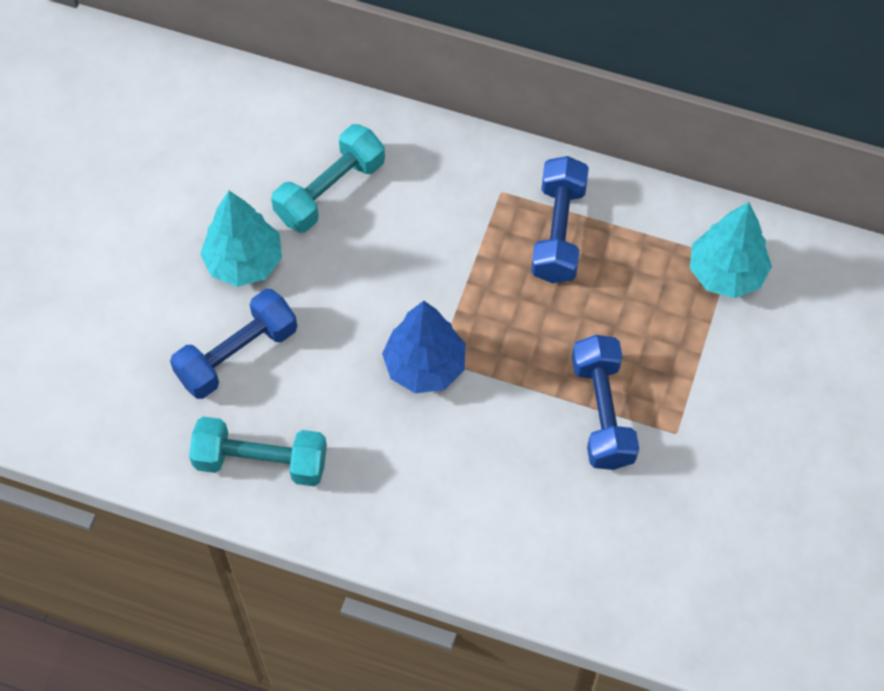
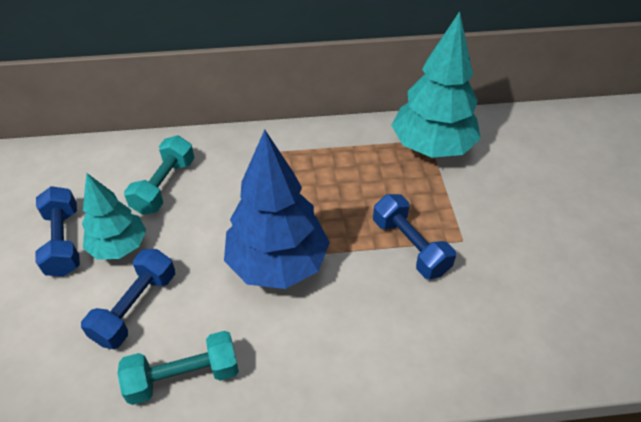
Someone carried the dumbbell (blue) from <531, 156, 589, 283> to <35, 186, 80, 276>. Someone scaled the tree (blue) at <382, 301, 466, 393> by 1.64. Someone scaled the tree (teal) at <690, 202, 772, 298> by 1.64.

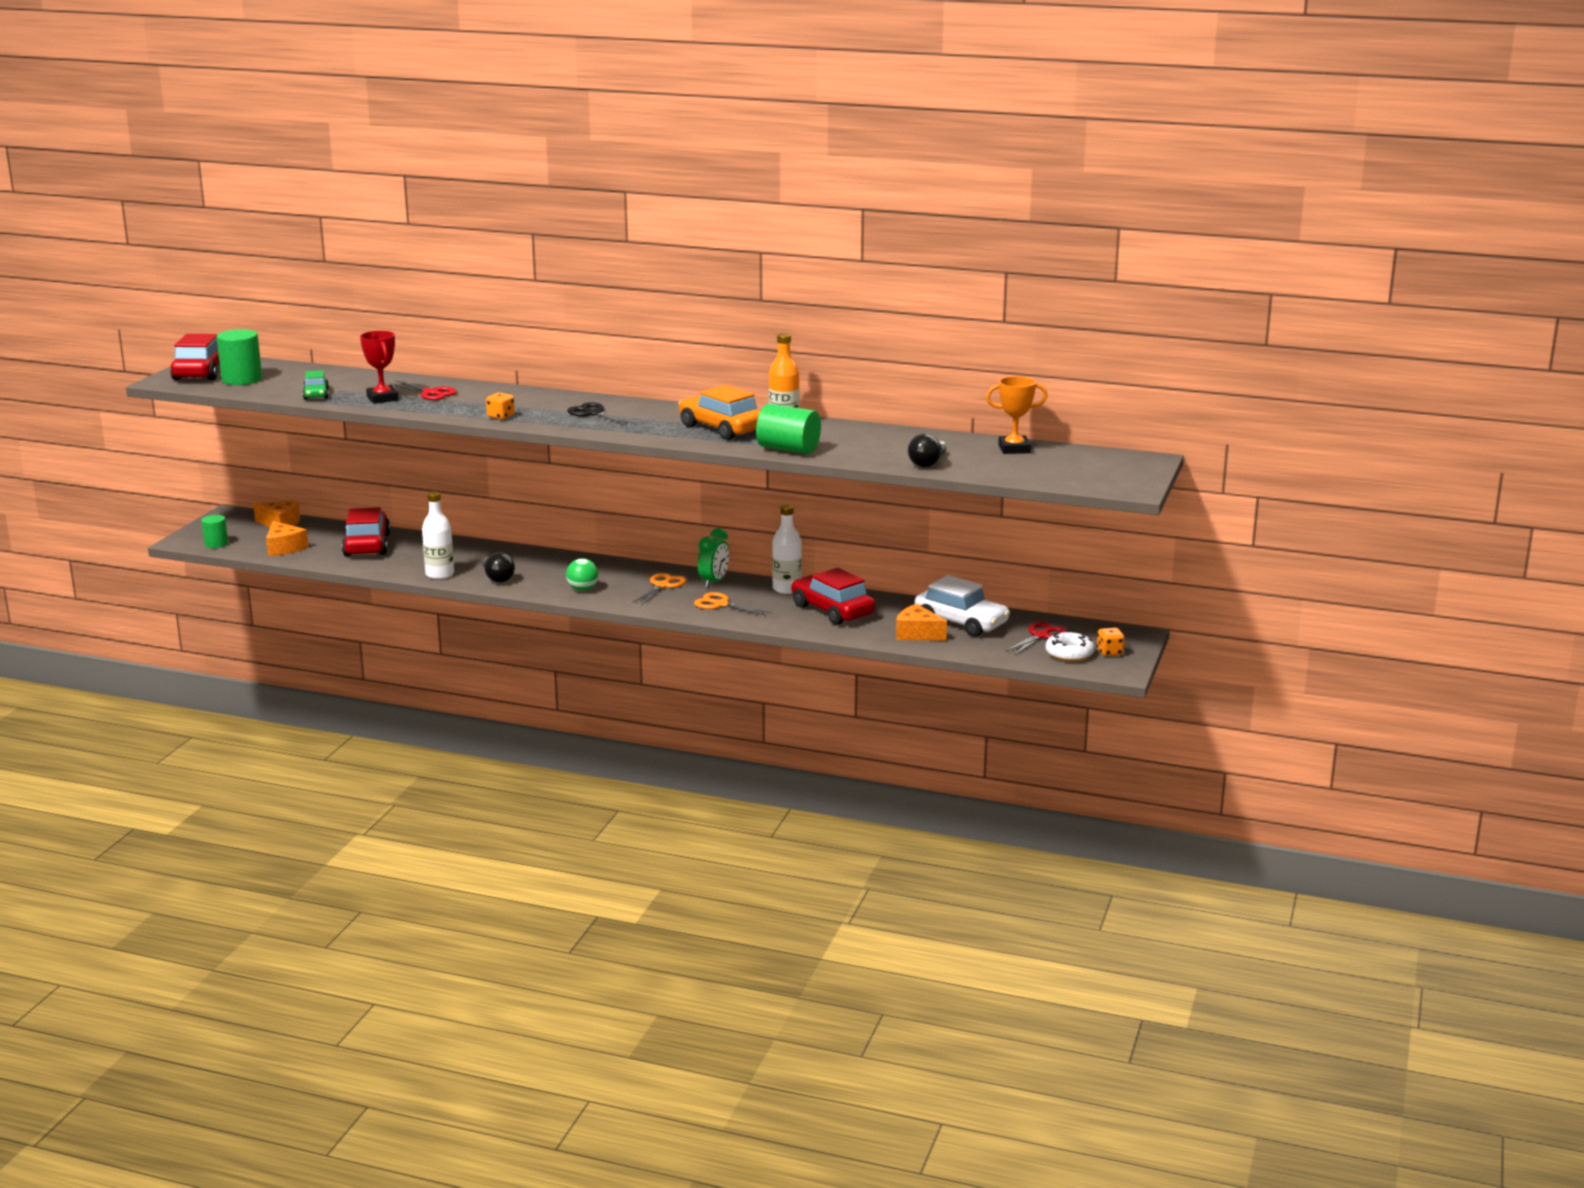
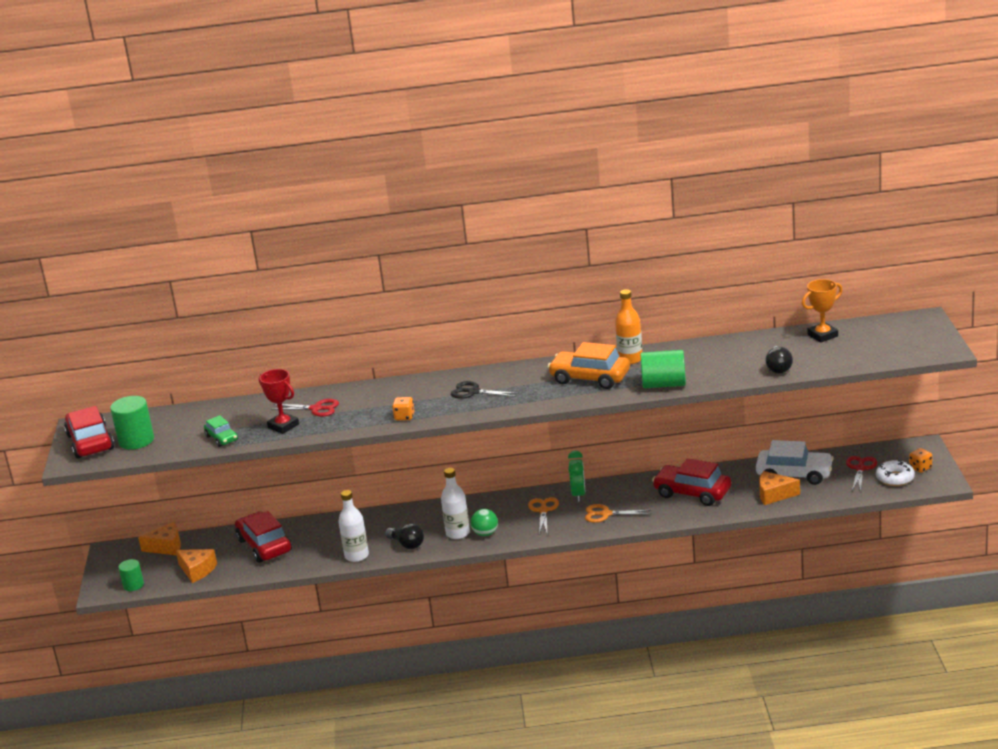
Someone carried the drink bottle (white) from <772, 505, 802, 594> to <441, 468, 470, 539>.

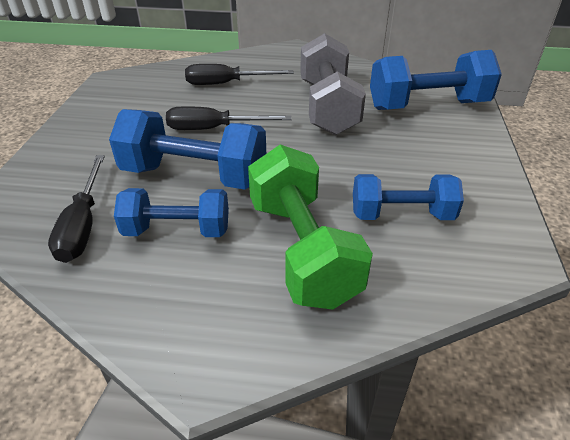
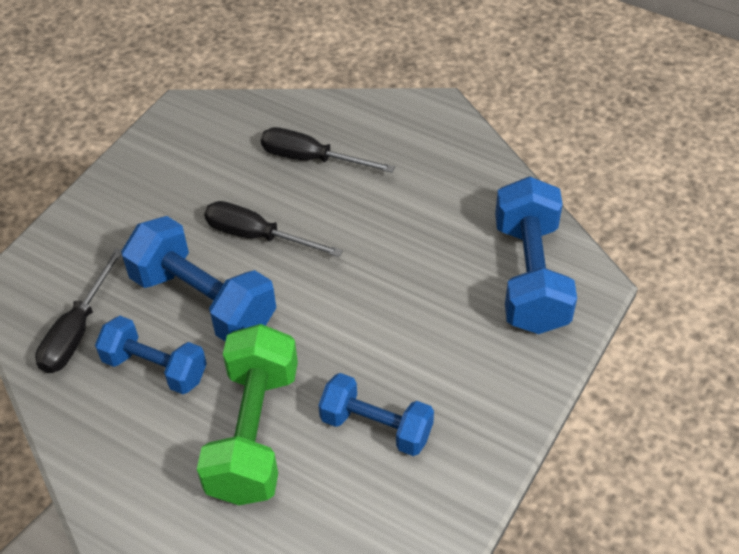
Someone rotated the dumbbell (blue) at <370, 50, 502, 110> by 75 degrees clockwise. Someone took away the dumbbell (grey) at <300, 33, 366, 135>.

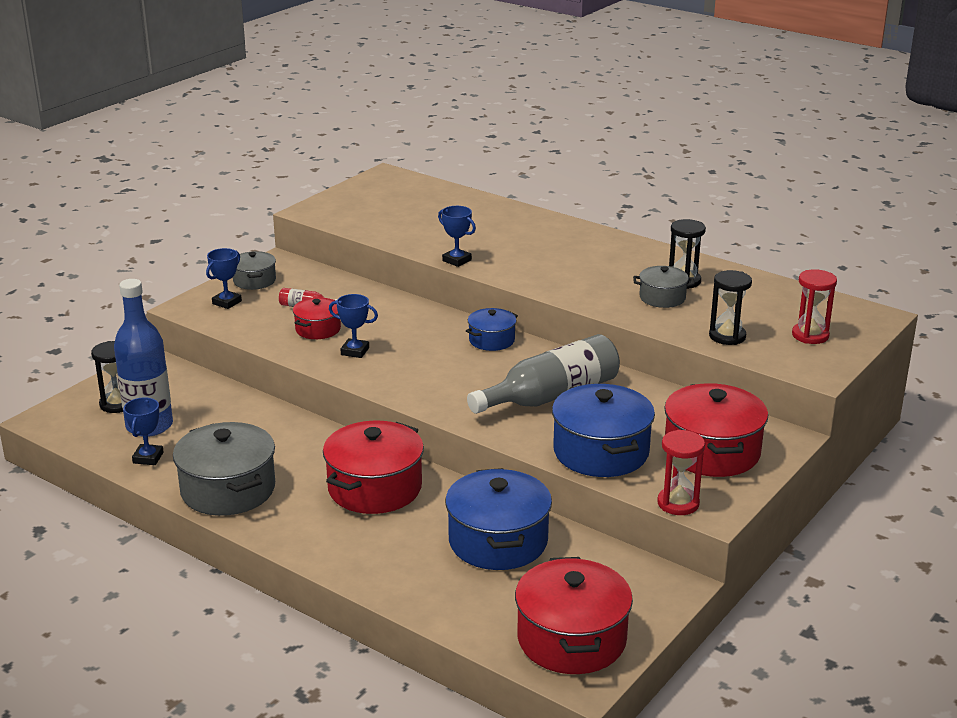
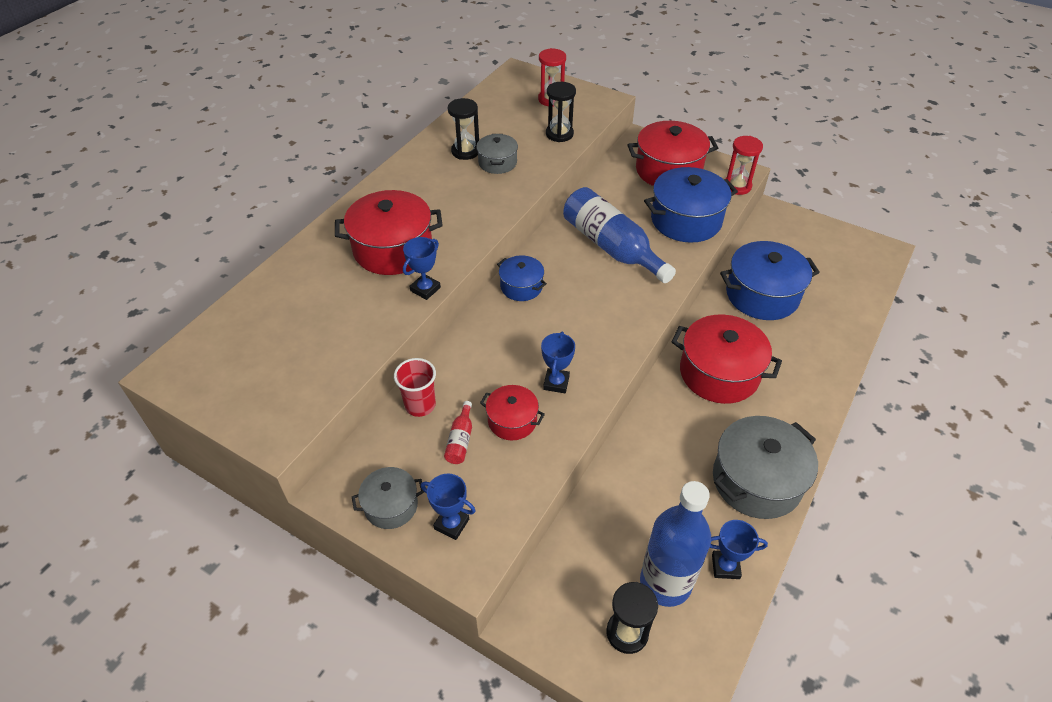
Someone carried the cooking pot (red) from <515, 557, 633, 674> to <335, 190, 442, 275>. Someone put down the beaker (red) at <394, 358, 436, 417>. Someone repainted the drink bottle (grey) at <467, 334, 620, 414>, which became the drink bottle (blue) at <563, 187, 676, 283>.

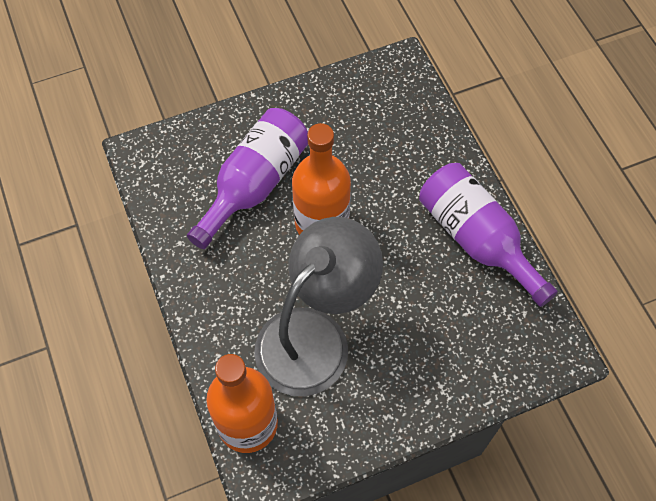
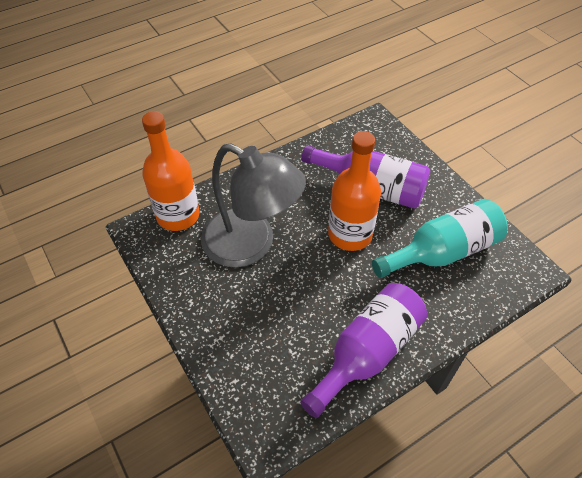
Someone put down the drink bottle (teal) at <372, 199, 508, 278>.

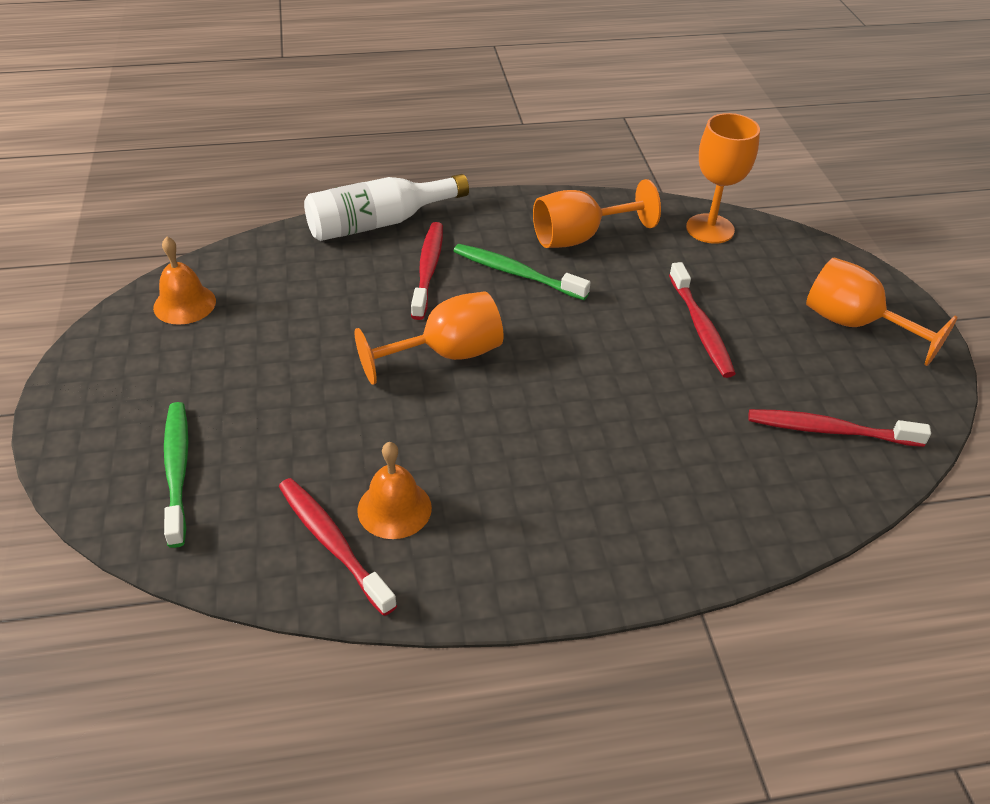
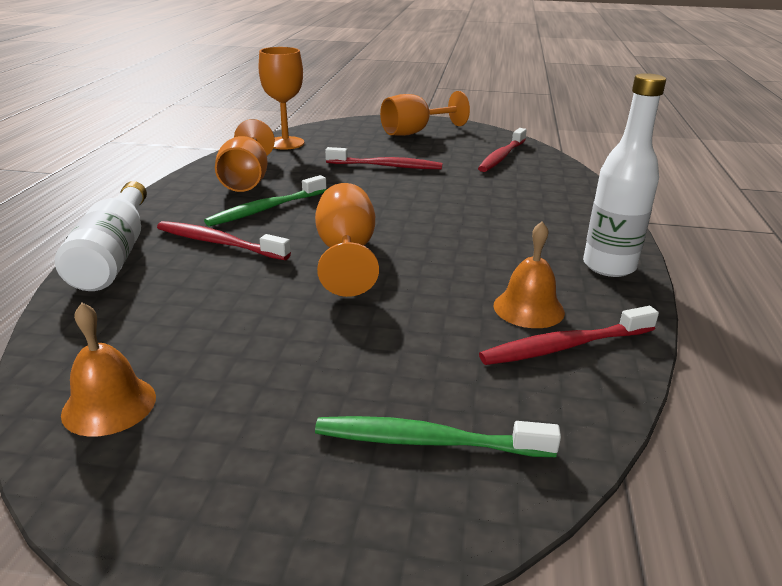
Someone put down the drink bottle (white) at <583, 73, 666, 277>.

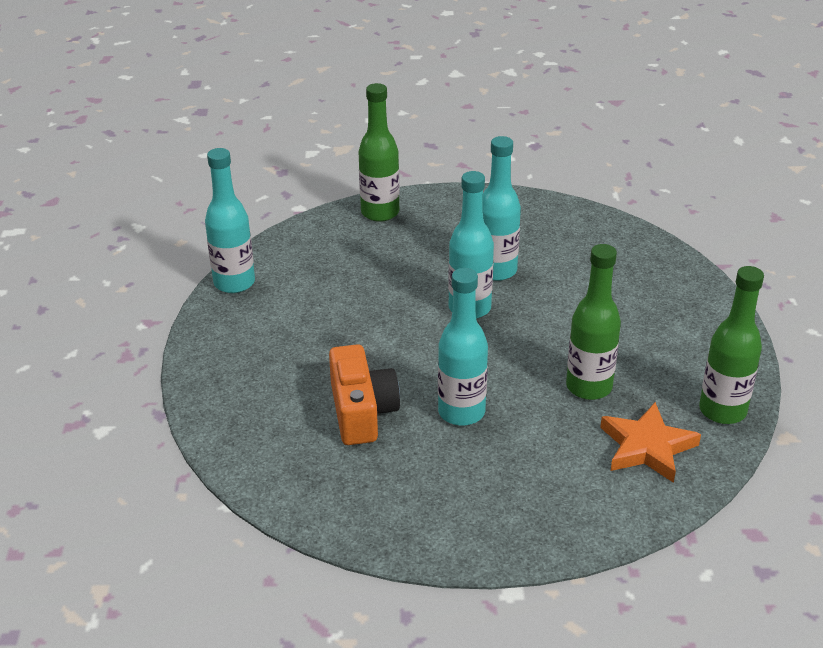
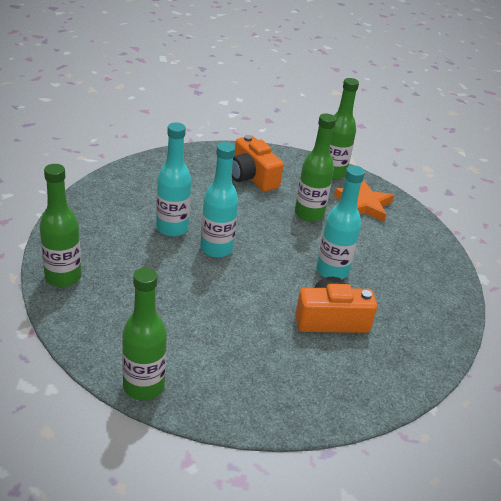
Someone repainted the drink bottle (teal) at <205, 148, 255, 293>, which became the drink bottle (emerald) at <122, 268, 167, 401>. Someone put down the camera (bright orange) at <232, 135, 283, 192>.

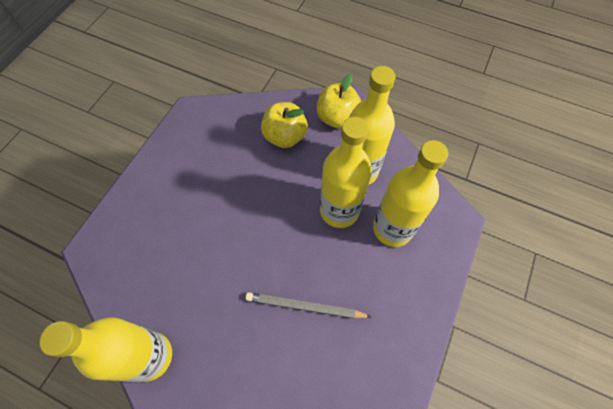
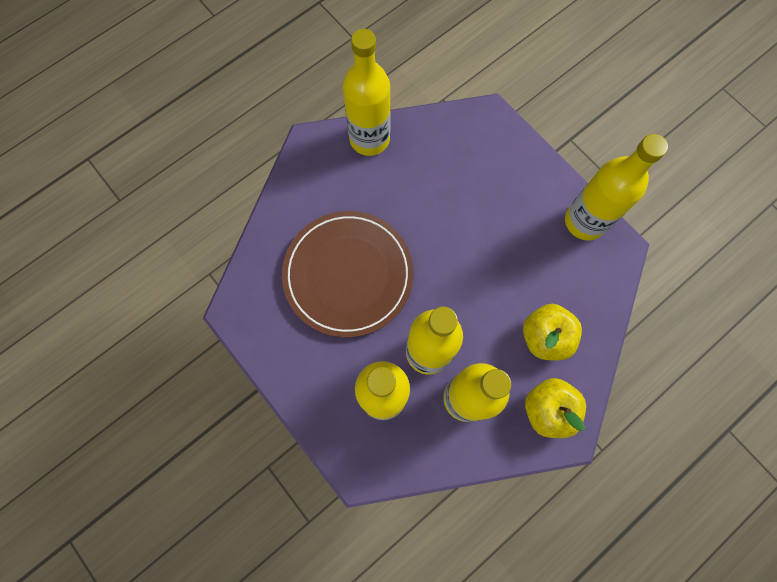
Someone swapped the wooden pencil (grey) at <245, 292, 371, 319> for the dinner plate (dark brown) at <282, 211, 413, 337>. Someone put down the drink bottle (yellow) at <565, 134, 668, 240>.

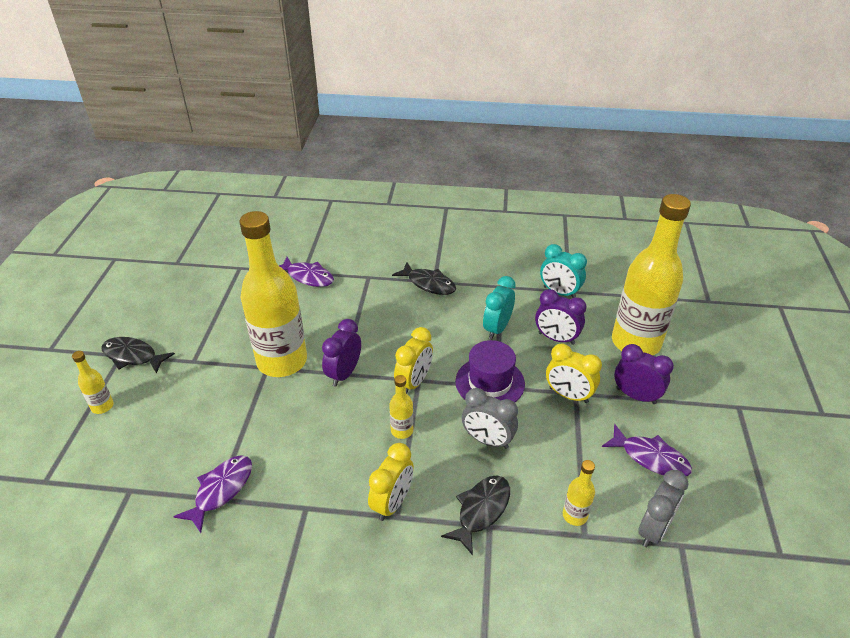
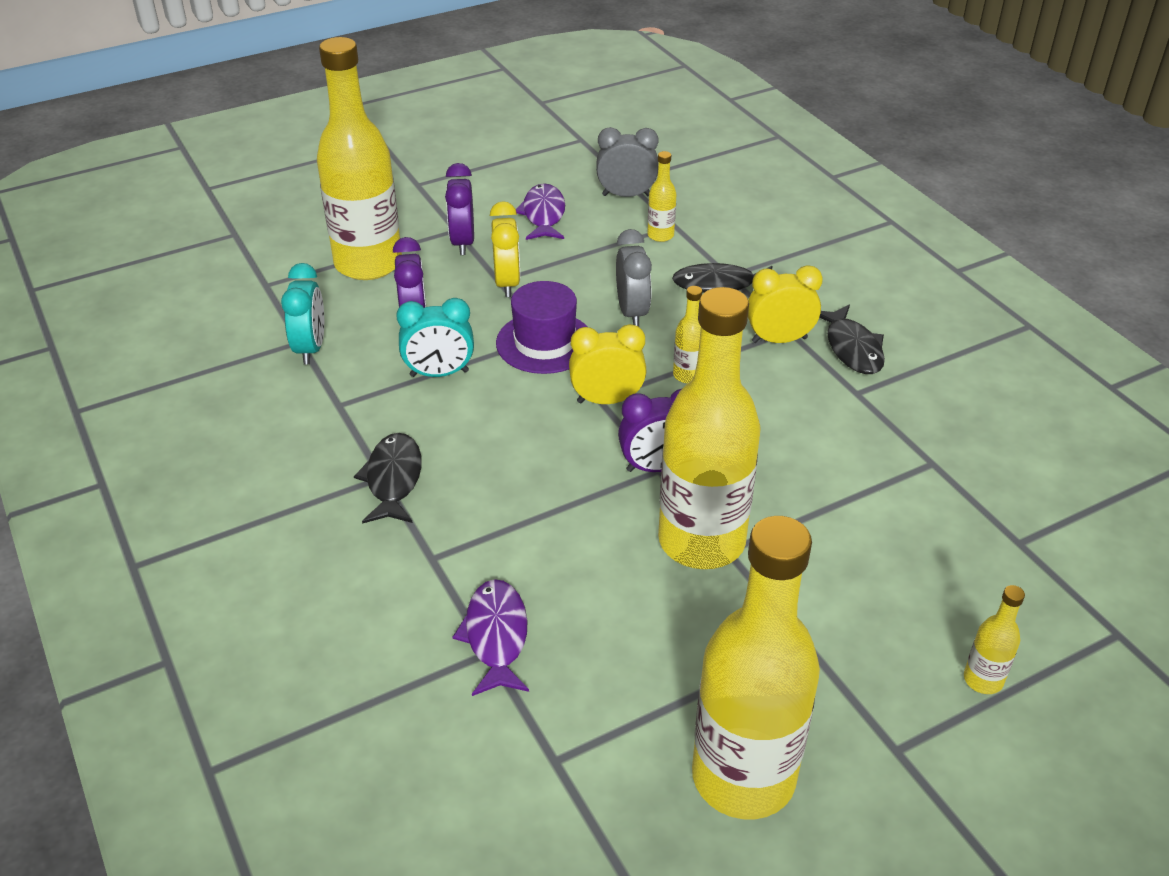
Someone put down the drink bottle (yellow) at <692, 516, 820, 819>. Someone carried the toy fish (black) from <101, 337, 175, 374> to <819, 305, 885, 374>. Someone took away the toy fish (royal purple) at <173, 455, 252, 533>.

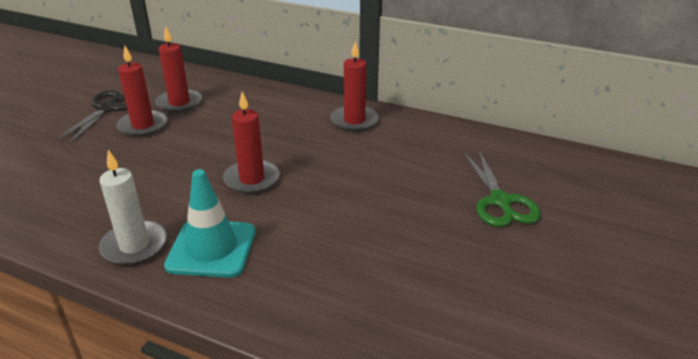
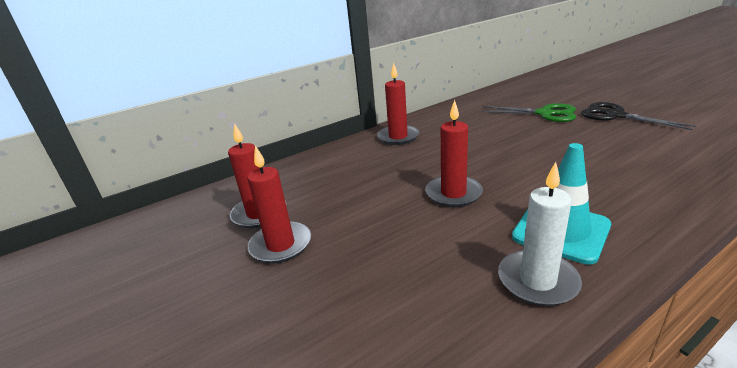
Someone carried the shears (black) from <56, 90, 127, 144> to <581, 102, 696, 130>.

